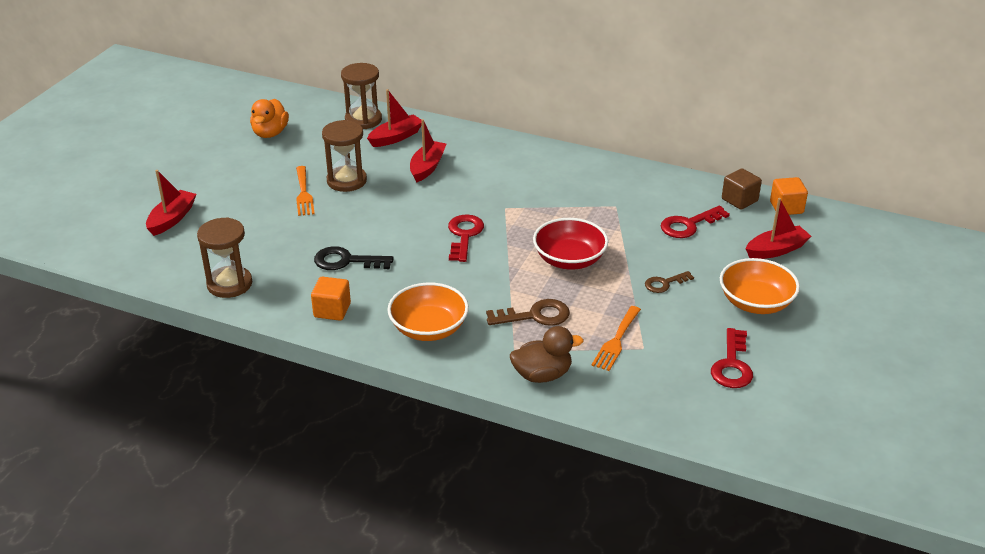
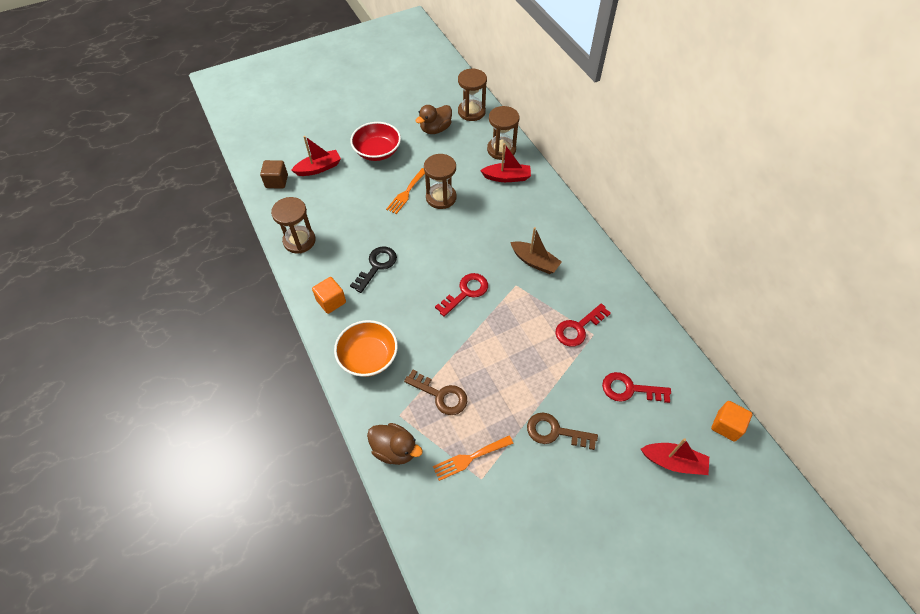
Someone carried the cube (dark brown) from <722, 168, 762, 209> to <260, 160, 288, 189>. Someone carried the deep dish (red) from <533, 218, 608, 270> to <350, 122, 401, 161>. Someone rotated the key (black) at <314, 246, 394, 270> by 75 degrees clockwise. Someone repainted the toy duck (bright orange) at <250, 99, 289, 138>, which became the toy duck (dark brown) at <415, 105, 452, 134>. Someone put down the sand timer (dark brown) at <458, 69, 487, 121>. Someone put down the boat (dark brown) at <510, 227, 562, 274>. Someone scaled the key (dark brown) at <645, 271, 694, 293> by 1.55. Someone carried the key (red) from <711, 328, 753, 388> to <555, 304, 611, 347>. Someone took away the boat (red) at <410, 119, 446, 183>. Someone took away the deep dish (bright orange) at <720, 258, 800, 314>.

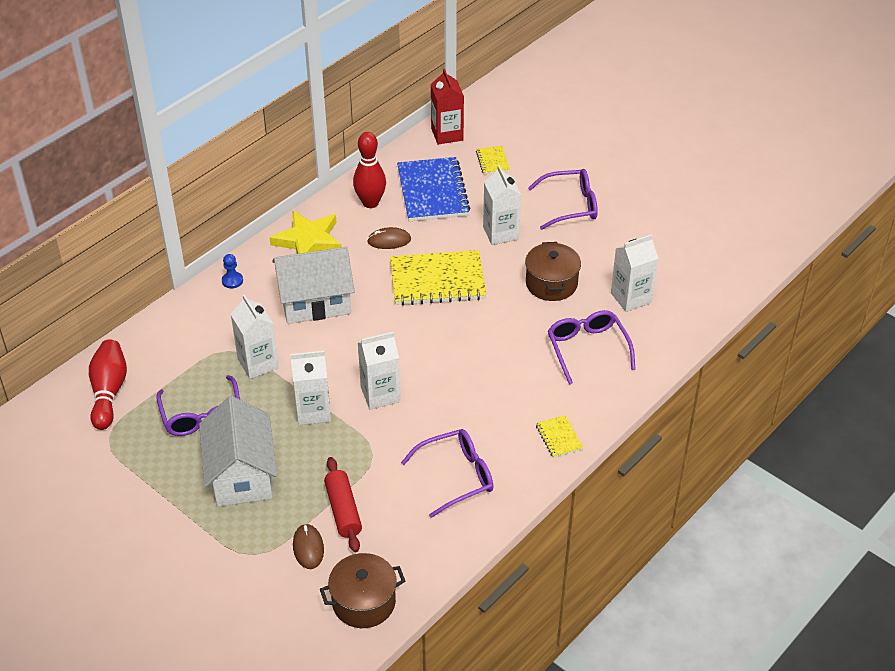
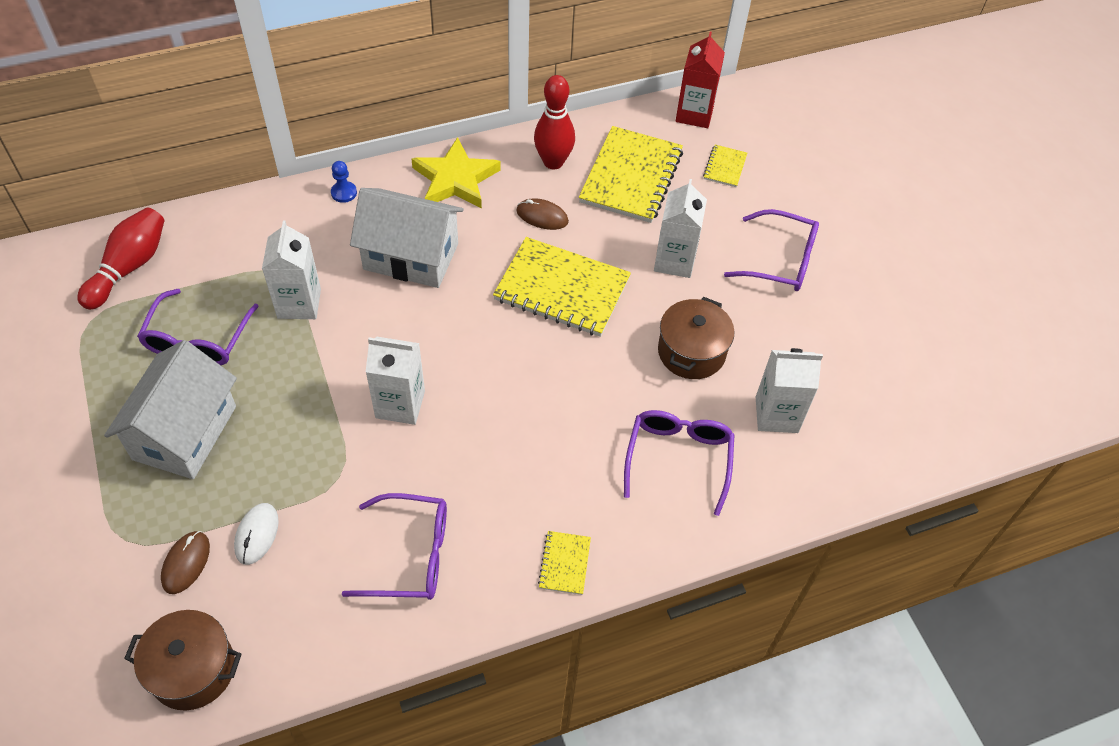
Someone swapped the dough roller (red) at <324, 457, 362, 552> for the mouse (white) at <234, 503, 279, 565>. Someone repainted the notebook (blue) at <397, 157, 470, 221>, which became the notebook (yellow) at <579, 126, 683, 223>. Someone took away the milk carton (white) at <290, 351, 331, 425>.

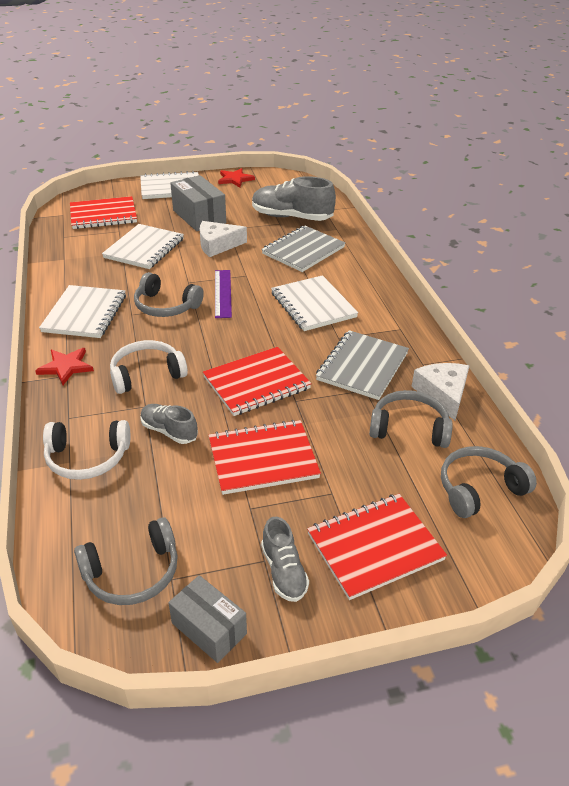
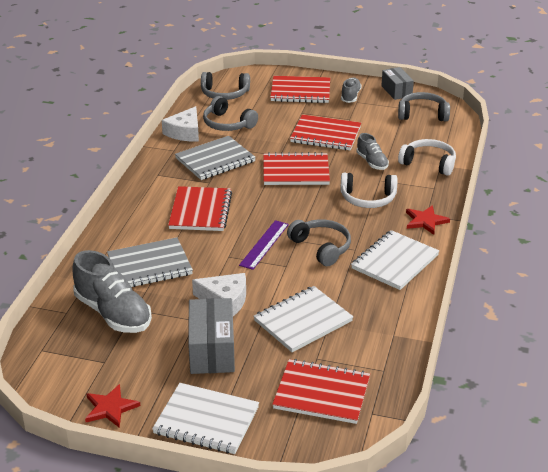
Someone repainted the notebook (white) at <271, 275, 358, 331>, which became the notebook (red) at <168, 186, 232, 231>.

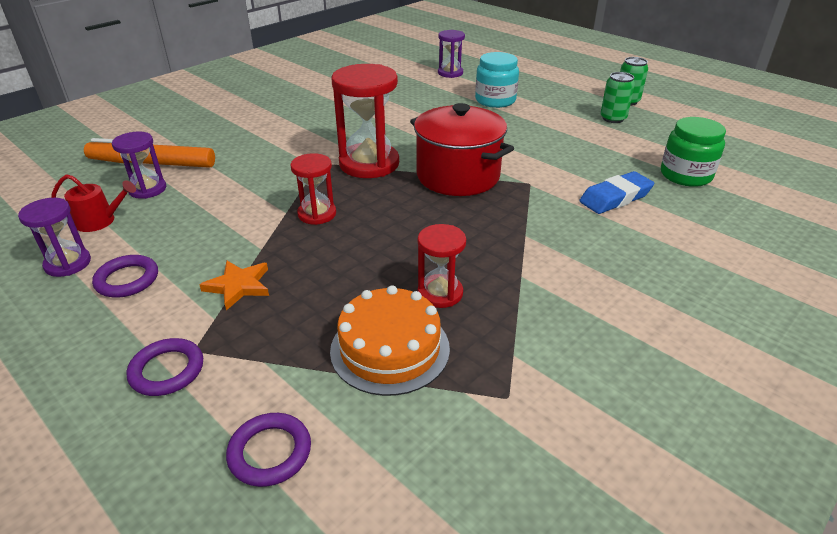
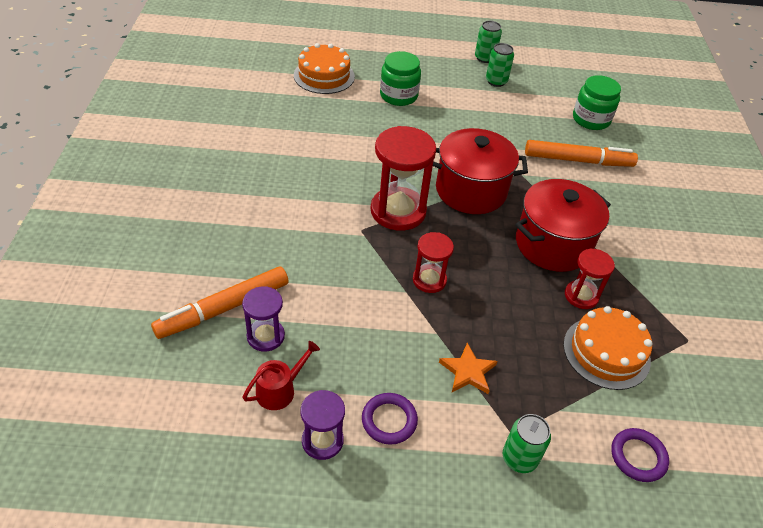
Someone swapped the sand timer (royal purple) at <438, 30, 465, 78> for the layer cake (bright orange) at <294, 43, 355, 94>. Someone repainted the jam jar (teal) at <475, 52, 519, 108>, which became the jam jar (emerald) at <380, 51, 421, 106>. Someone swapped the hoop (royal purple) at <127, 338, 203, 396> for the tin (emerald) at <503, 414, 551, 473>. Someone put down the cooking pot (red) at <515, 179, 611, 272>. Someone swapped the pencil eraser (blue) at <579, 171, 654, 214> for the felt pen (bright orange) at <525, 140, 638, 167>.

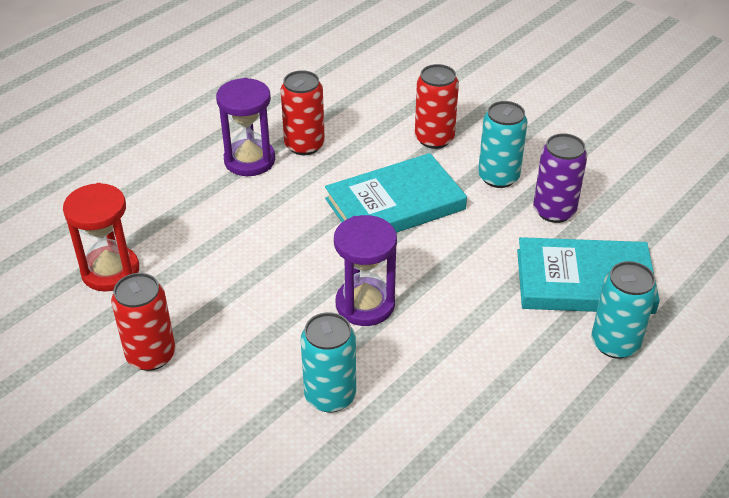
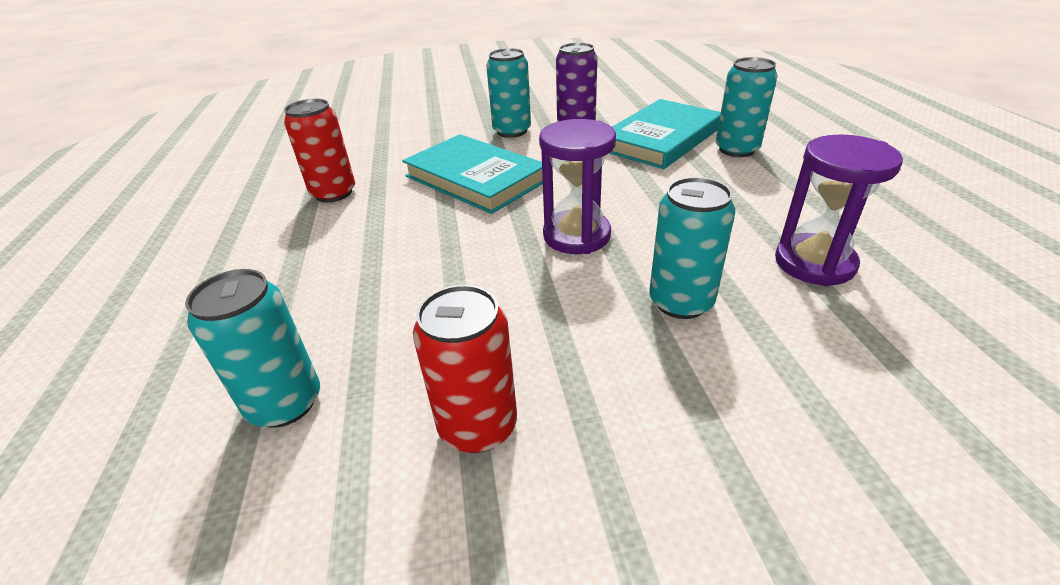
Someone swapped the sand timer (red) at <63, 183, 139, 292> for the tin (teal) at <185, 269, 320, 428>. Someone rotated the hardback (teal) at <325, 153, 467, 233> by 60 degrees counterclockwise. Someone carried the sand timer (royal purple) from <216, 78, 275, 176> to <775, 135, 903, 286>. Someone took away the tin (red) at <415, 64, 459, 149>.

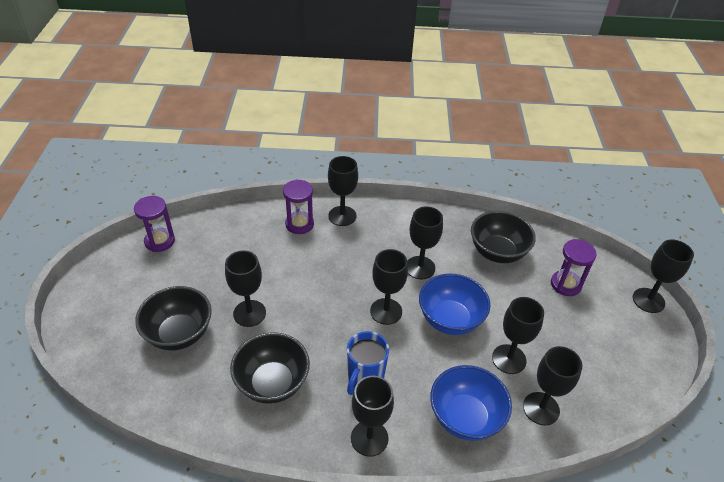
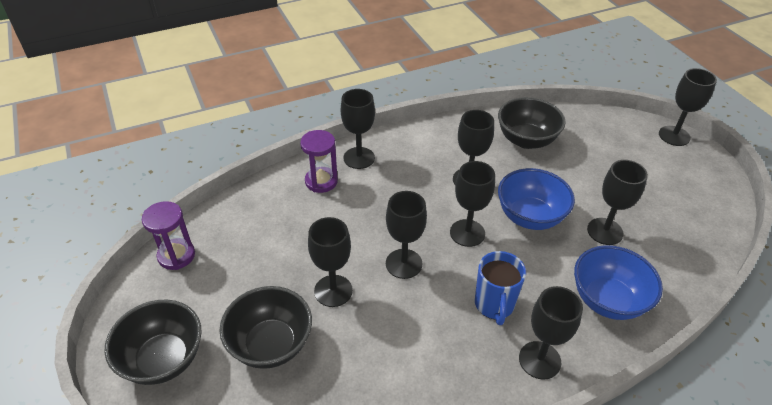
Someone carried the deep dish (black) from <230, 332, 310, 404> to <104, 299, 202, 385>. Someone carried the goblet (black) from <523, 346, 582, 425> to <386, 191, 427, 279>. Someone took away the sand timer (royal purple) at <551, 239, 597, 296>.

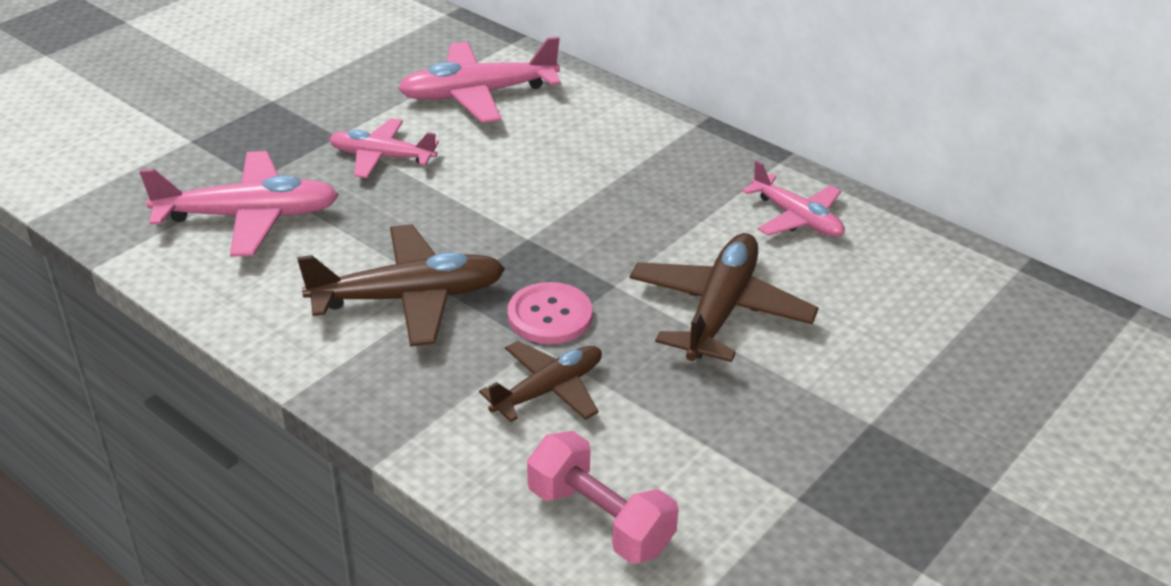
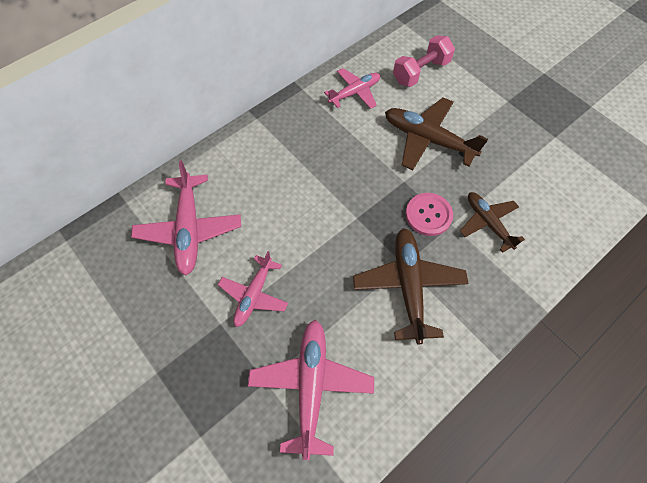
Someone carried the dumbbell (pink) from <527, 431, 679, 564> to <393, 35, 455, 87>.

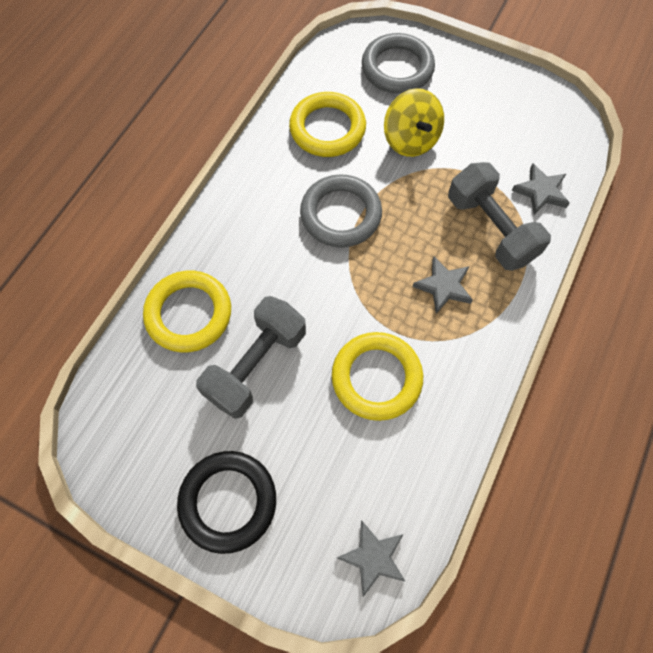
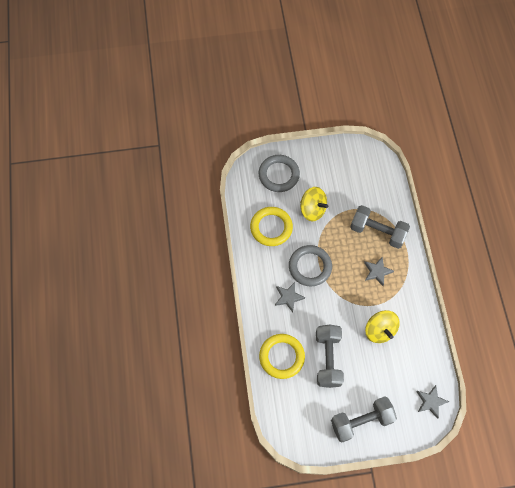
Someone carried the star (grey) from <512, 164, 570, 215> to <275, 282, 305, 312>. Someone swapped the hoop (black) at <177, 451, 276, 554> for the dumbbell (grey) at <331, 397, 397, 442>. Someone swapped the hoop (yellow) at <332, 332, 423, 421> for the toy top (yellow) at <365, 310, 400, 343>.

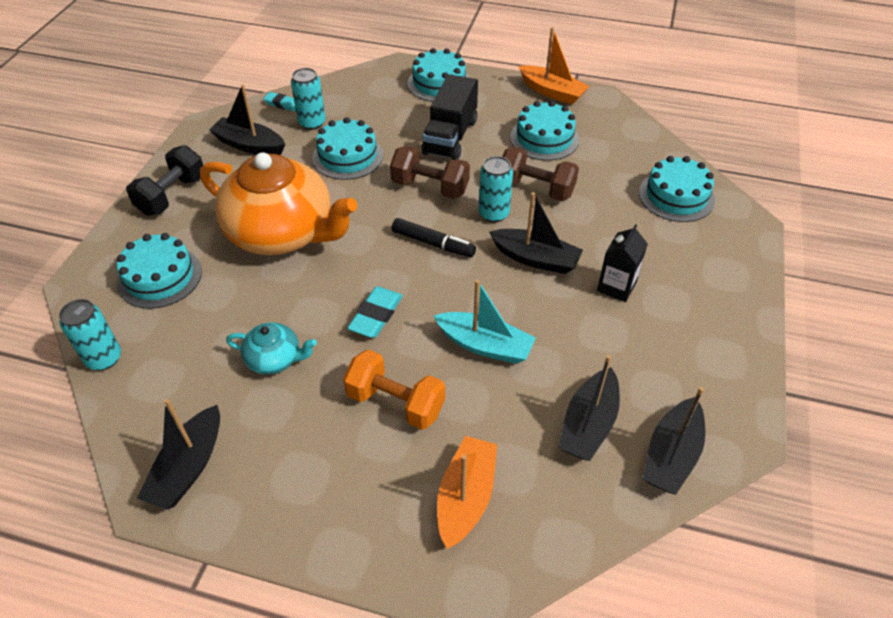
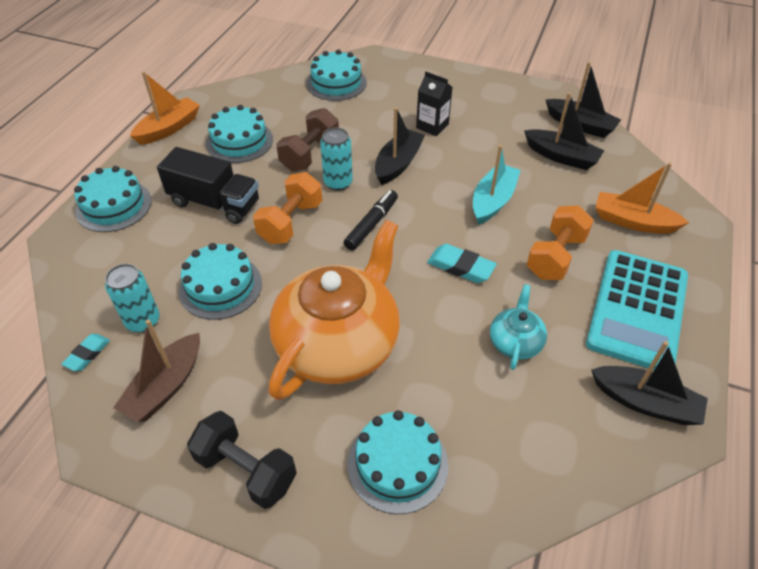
Someone repainted the boat (black) at <209, 85, 285, 155>, which became the boat (dark brown) at <113, 320, 200, 422>. Someone repainted the dumbbell (dark brown) at <390, 146, 470, 199>, which became the dumbbell (bright orange) at <253, 172, 322, 244>. Someone put down the pocket calculator (teal) at <586, 250, 688, 370>. Someone took away the tin (teal) at <59, 299, 121, 370>.

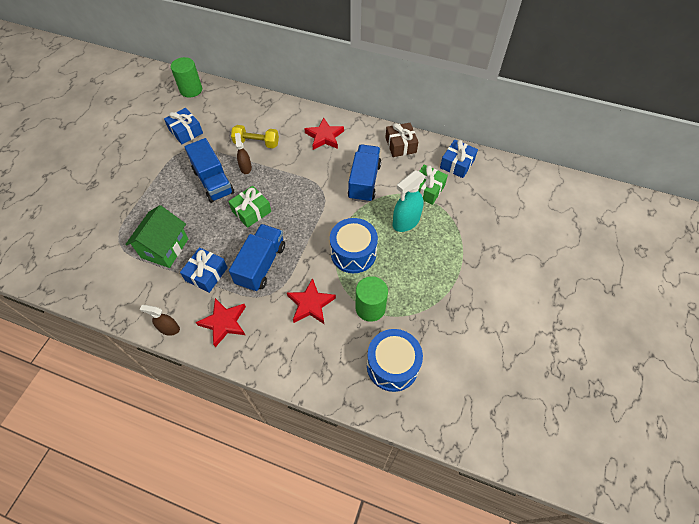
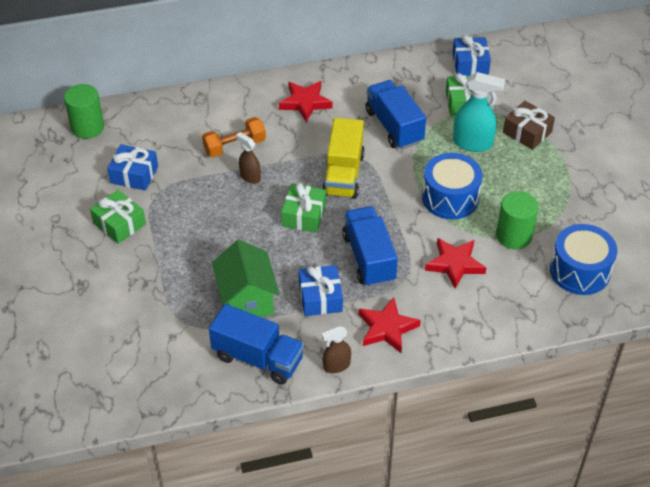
Someone put down the present (emerald) at <90, 190, 146, 244>. Someone repainted the dumbbell (yellow) at <231, 125, 279, 148>, which became the dumbbell (bright orange) at <202, 117, 266, 157>. Someone carried the truck (blue) from <185, 138, 234, 203> to <209, 304, 304, 384>. Someone put down the truck (yellow) at <322, 118, 365, 199>. Someone rotated the spray bottle (teal) at <393, 170, 425, 232> by 90 degrees counterclockwise. Someone carried the present (dark brown) from <385, 123, 418, 157> to <503, 101, 555, 150>.

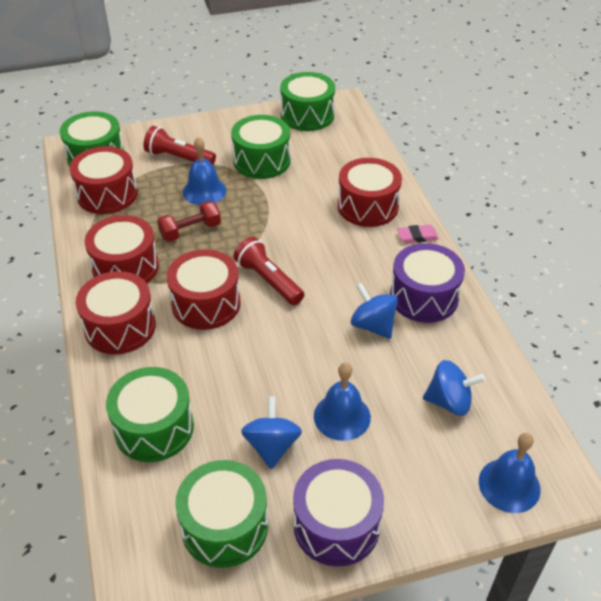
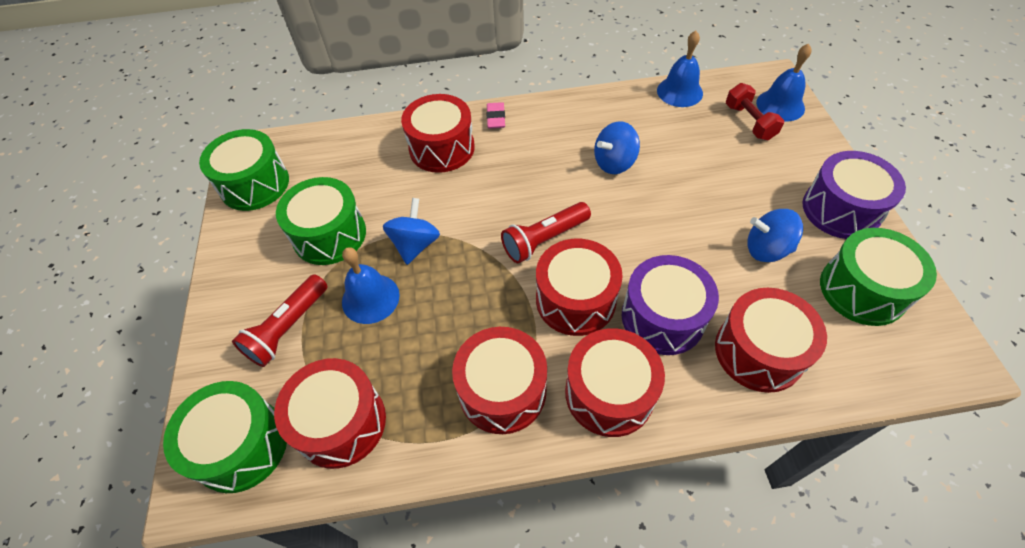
Someone carried the toy top (blue) from <423, 360, 485, 416> to <383, 198, 440, 265>. Someone carried the drum (royal purple) from <390, 243, 465, 323> to <622, 255, 719, 355>. Someone carried the hand bell (blue) from <314, 363, 371, 441> to <657, 31, 703, 107>. Someone repainted the drum (emerald) at <106, 367, 194, 462>, which became the drum (red) at <715, 288, 827, 393>. Someone carried the dumbbell (red) from <157, 201, 221, 242> to <726, 83, 784, 140>.

